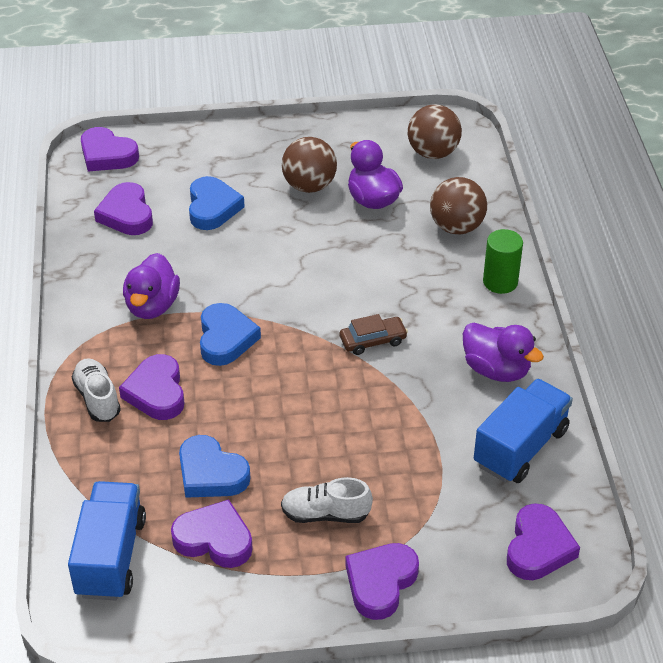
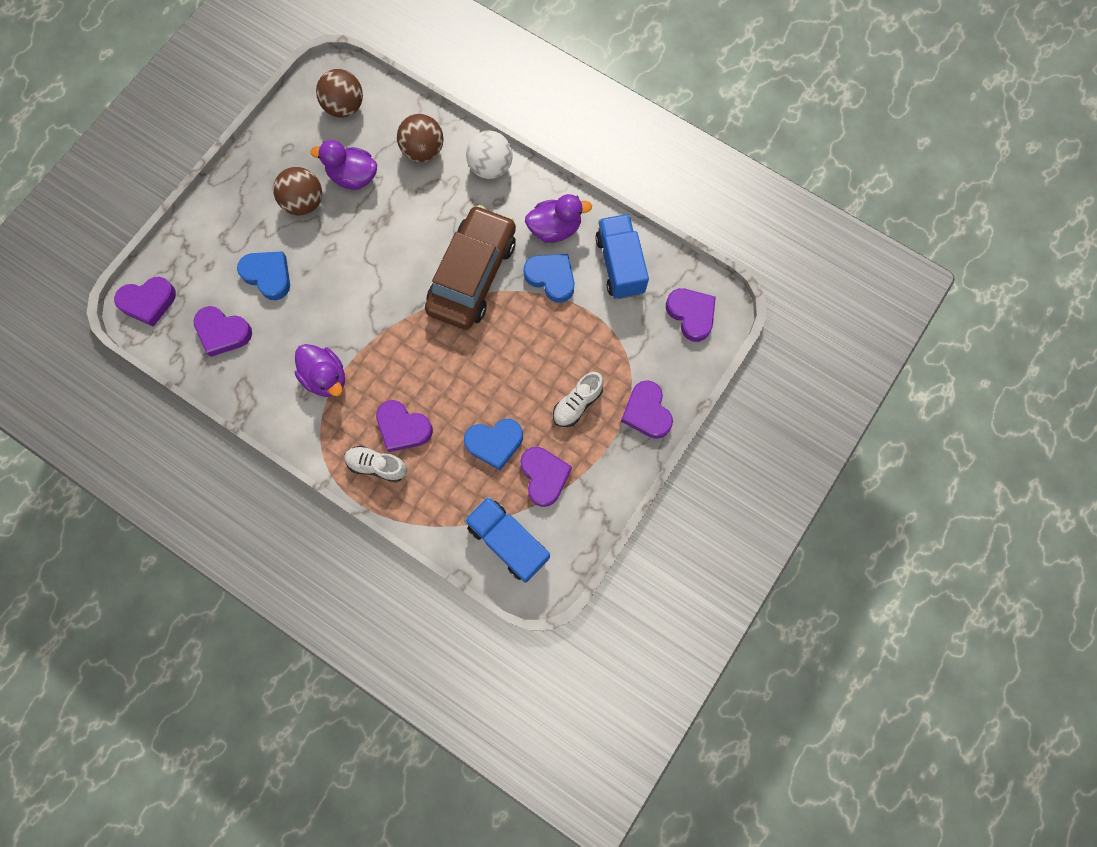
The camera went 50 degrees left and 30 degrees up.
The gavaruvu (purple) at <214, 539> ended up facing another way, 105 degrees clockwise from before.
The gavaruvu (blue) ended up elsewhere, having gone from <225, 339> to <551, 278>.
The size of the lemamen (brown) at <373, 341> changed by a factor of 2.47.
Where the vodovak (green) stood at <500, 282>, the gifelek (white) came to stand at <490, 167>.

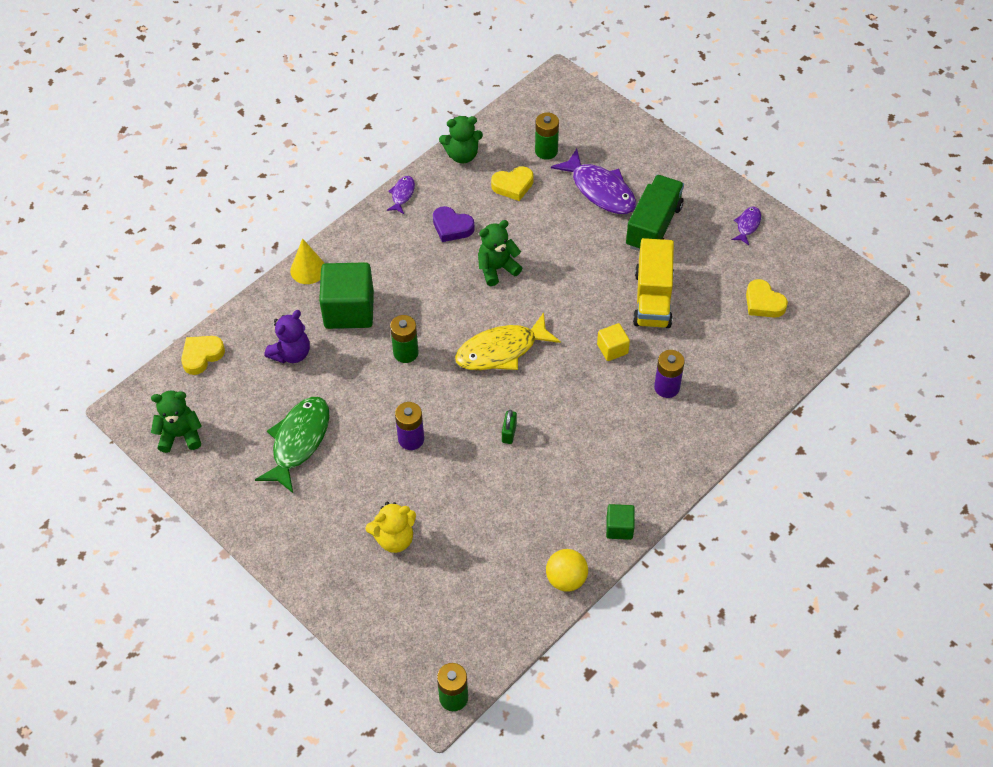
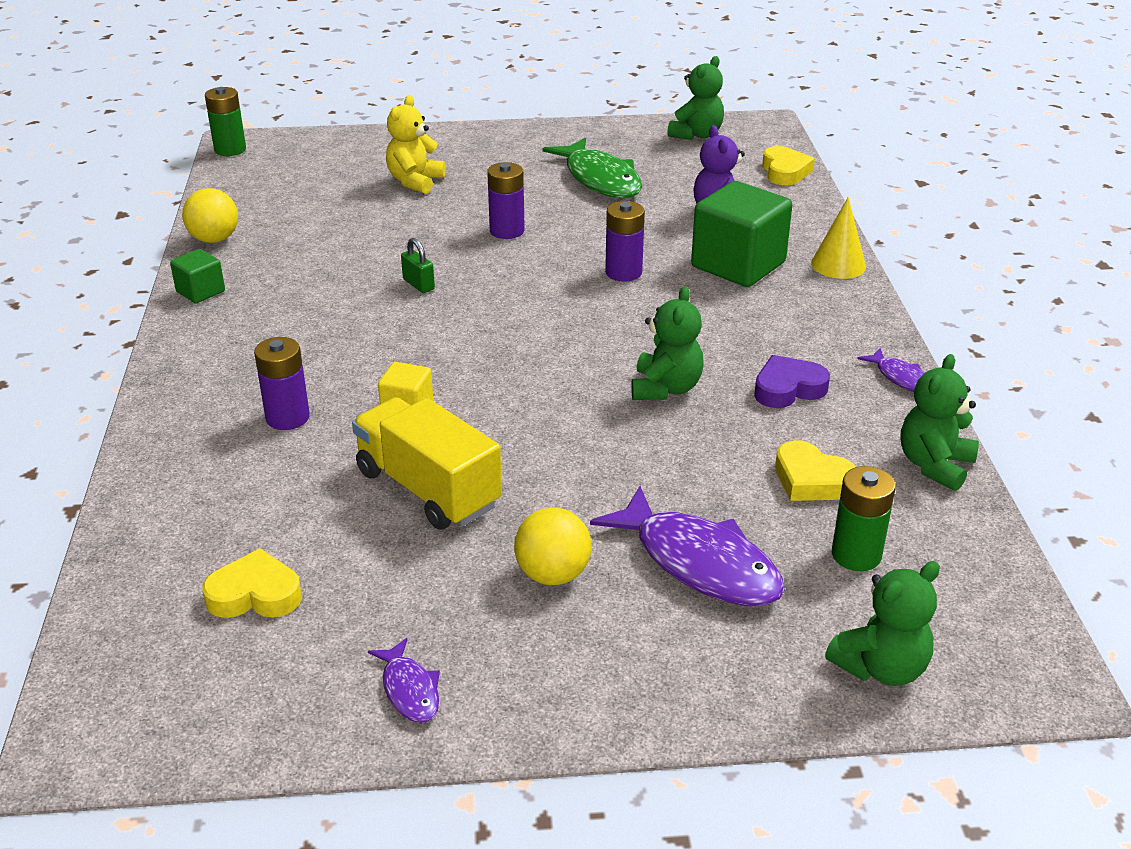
The camera went 130 degrees right and 20 degrees down.
What was the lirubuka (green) at <406, 353> turned into the lirubuka (purple) at <623, 272>.
The second view lost the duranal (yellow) at <501, 350>.
The gavaruvu (yellow) at <513, 186> ended up facing another way, 75 degrees counterclockwise from before.
The duranal (purple) at <600, 190> ended up facing another way, 135 degrees counterclockwise from before.
Where the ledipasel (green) stood at <653, 226>, the gifelek (yellow) came to stand at <553, 574>.
The second view gained the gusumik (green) at <881, 667>.

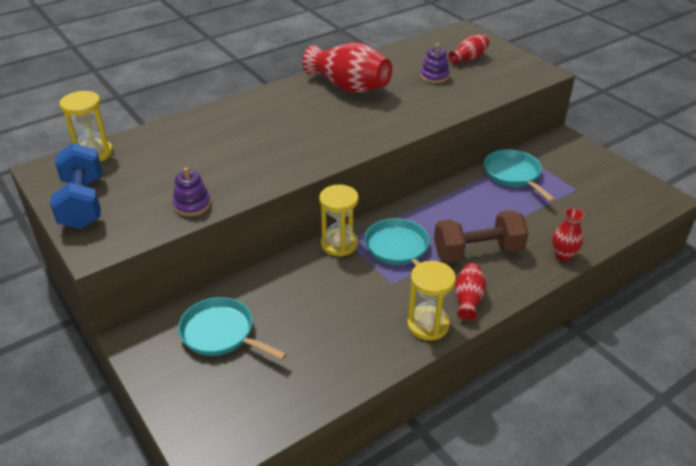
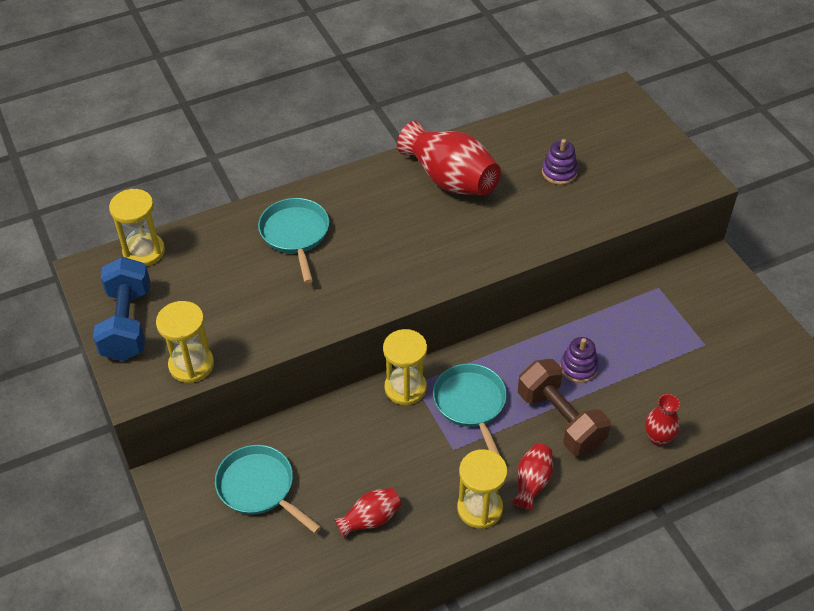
The camera went 10 degrees right and 10 degrees up.
The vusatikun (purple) ended up elsewhere, having gone from <192, 205> to <578, 368>.
The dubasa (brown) at <477, 252> ended up facing another way, 60 degrees clockwise from before.
The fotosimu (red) ended up elsewhere, having gone from <468, 59> to <370, 519>.
The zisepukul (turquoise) ended up elsewhere, having gone from <513, 175> to <295, 235>.
The second view gained the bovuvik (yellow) at <191, 365>.

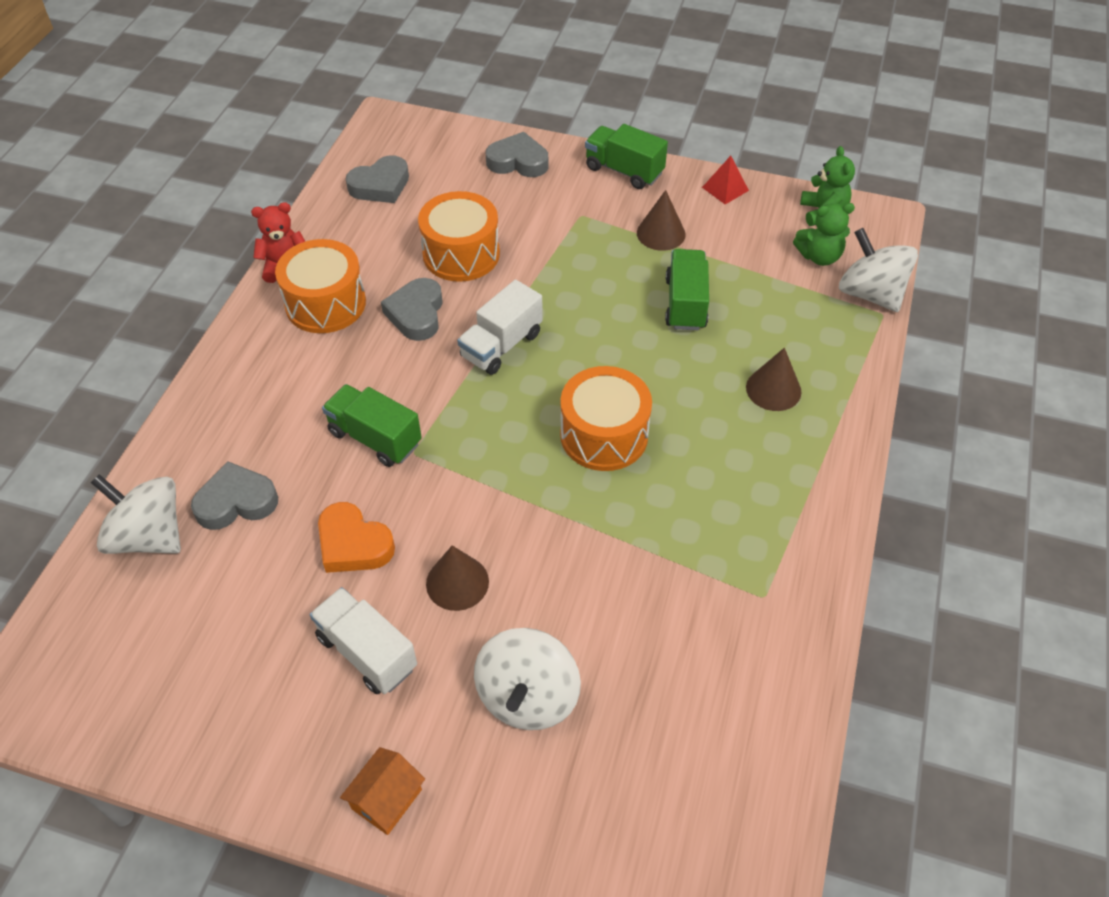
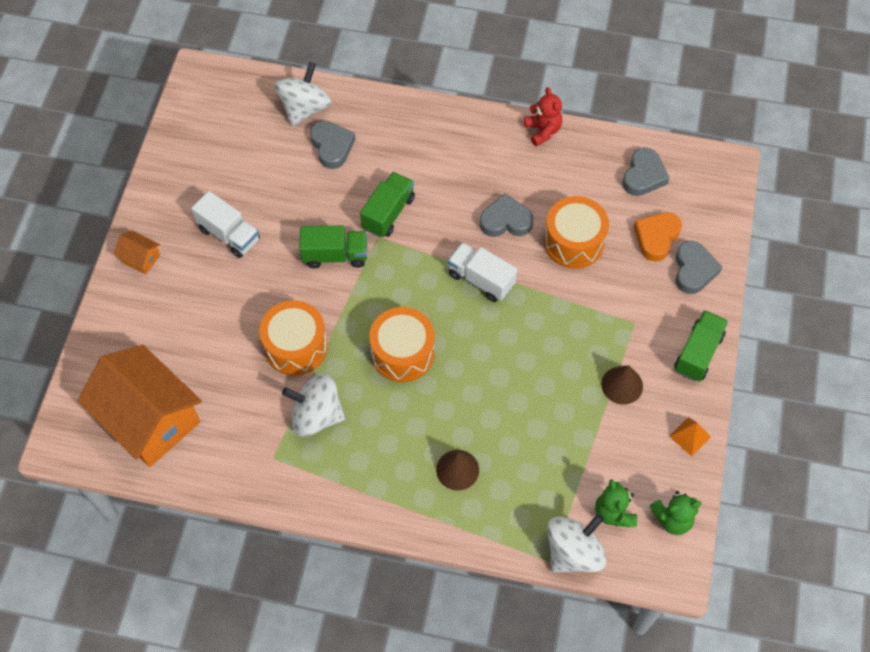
The camera went 85 degrees right and 10 degrees up.
The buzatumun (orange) ended up elsewhere, having gone from <325, 303> to <295, 346>.
The ledipasel (white) at <367, 652> ended up facing another way, 90 degrees clockwise from before.
The gavaruvu (orange) ended up elsewhere, having gone from <353, 544> to <656, 237>.
The gavaruvu (grey) at <380, 185> ended up facing another way, 120 degrees counterclockwise from before.
The second view lost the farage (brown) at <457, 582>.
The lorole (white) ended up elsewhere, having gone from <527, 696> to <316, 415>.
The ledipasel (green) ended up elsewhere, having gone from <685, 304> to <335, 255>.
What was the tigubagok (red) at <725, 188> turned into the tigubagok (orange) at <690, 436>.
The second view gained the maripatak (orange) at <149, 419>.

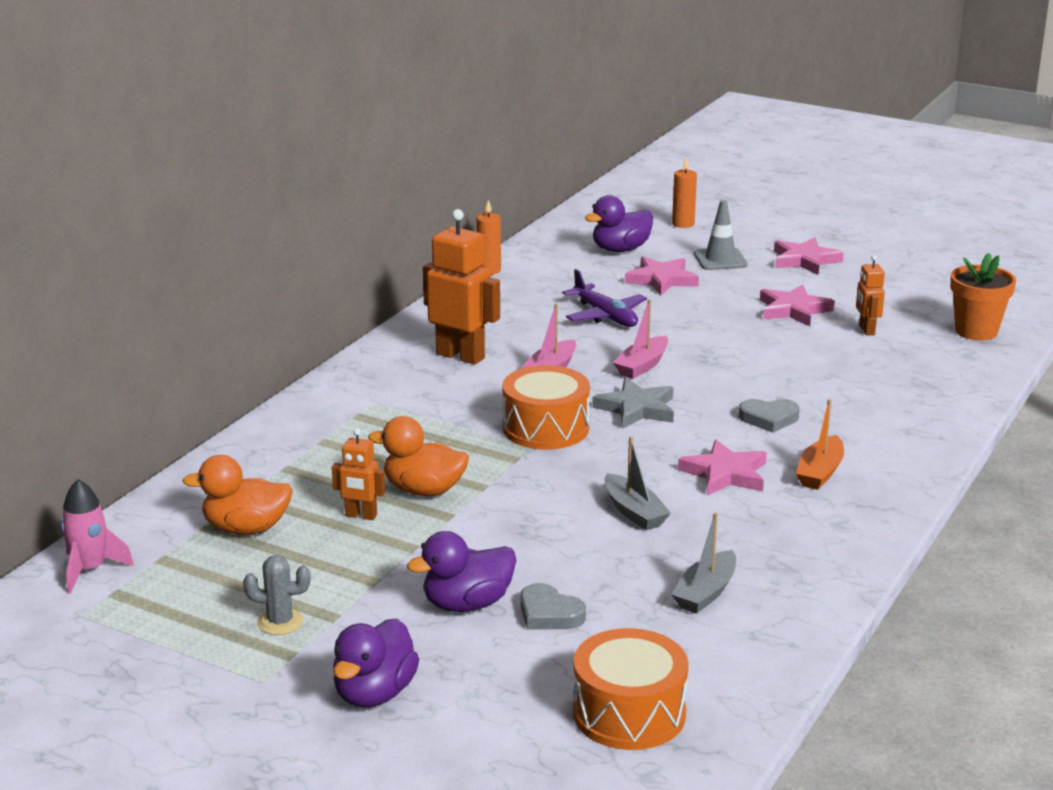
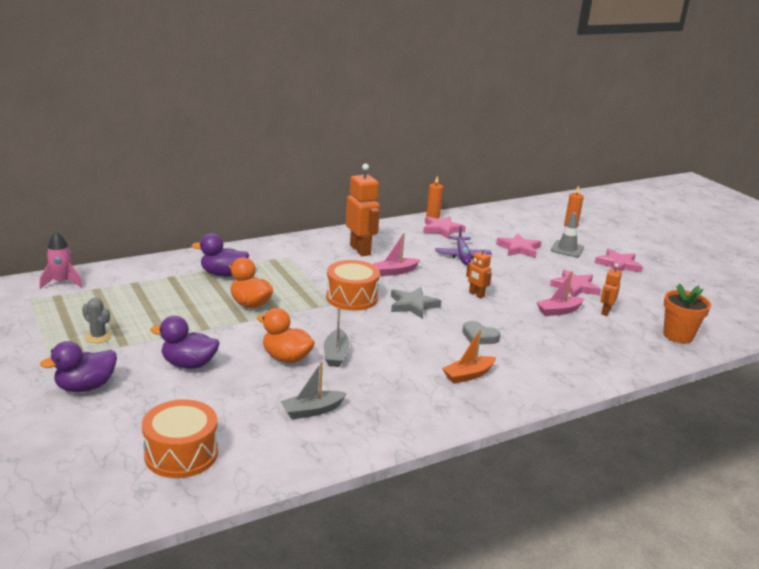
The camera went 30 degrees right and 0 degrees up.
The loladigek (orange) ended up elsewhere, having gone from <246, 528> to <286, 358>.
The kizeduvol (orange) ended up elsewhere, having gone from <361, 516> to <476, 294>.
The second view lost the gavaruvu (grey) at <549, 614>.
The loladigek (purple) ended up elsewhere, having gone from <620, 249> to <223, 274>.
The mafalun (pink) ended up elsewhere, having gone from <642, 366> to <559, 311>.
The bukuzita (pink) ended up elsewhere, having gone from <725, 474> to <442, 229>.

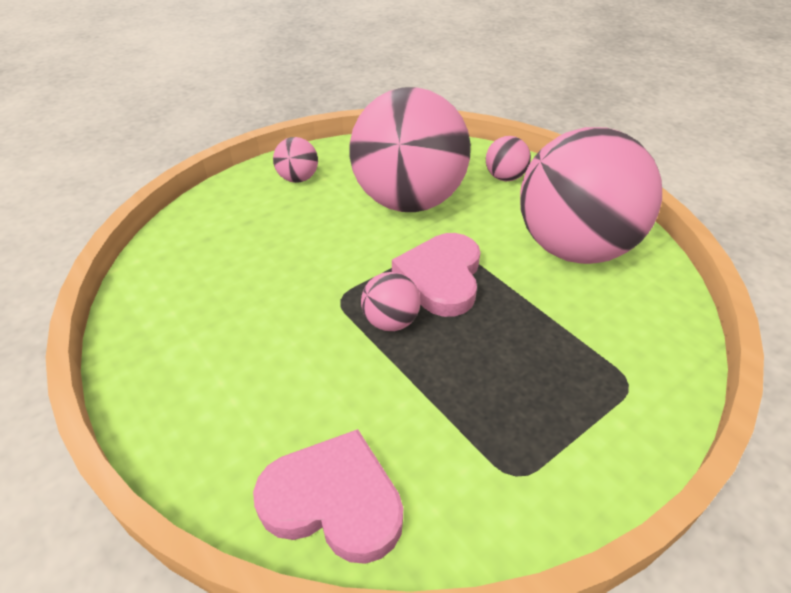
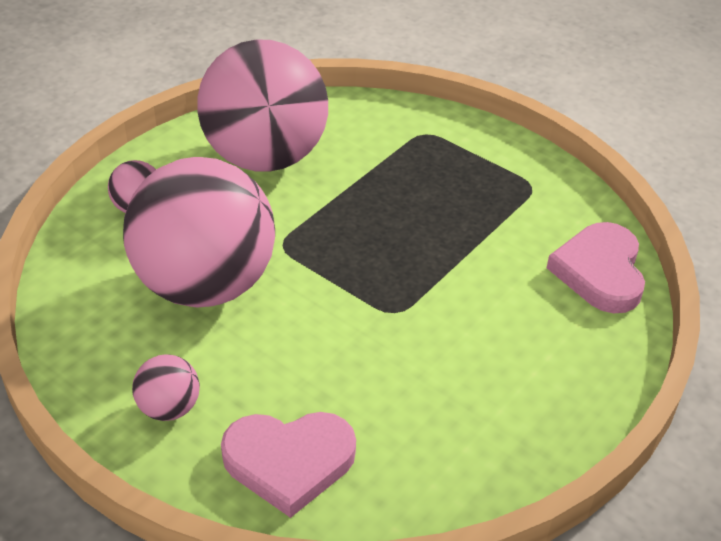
The camera went 105 degrees left and 0 degrees up.
The second view lost the gifelek (pink) at <390, 321>.
The gavaruvu (pink) ended up elsewhere, having gone from <441, 277> to <289, 462>.

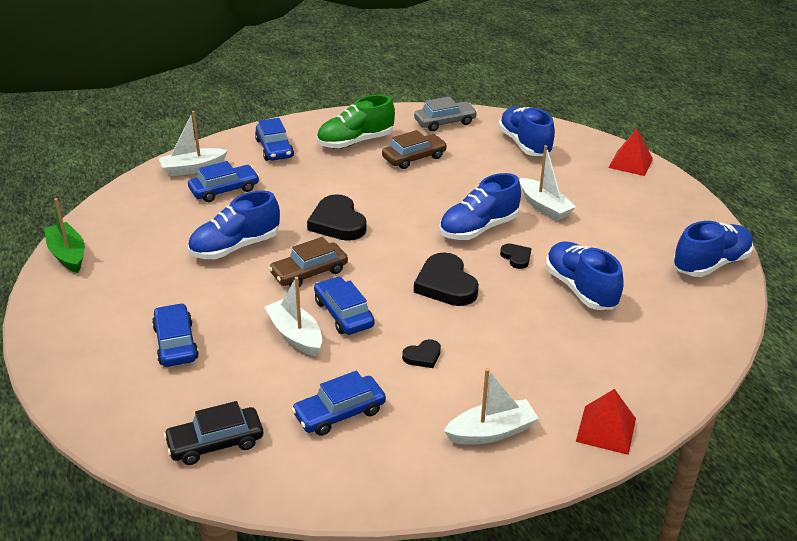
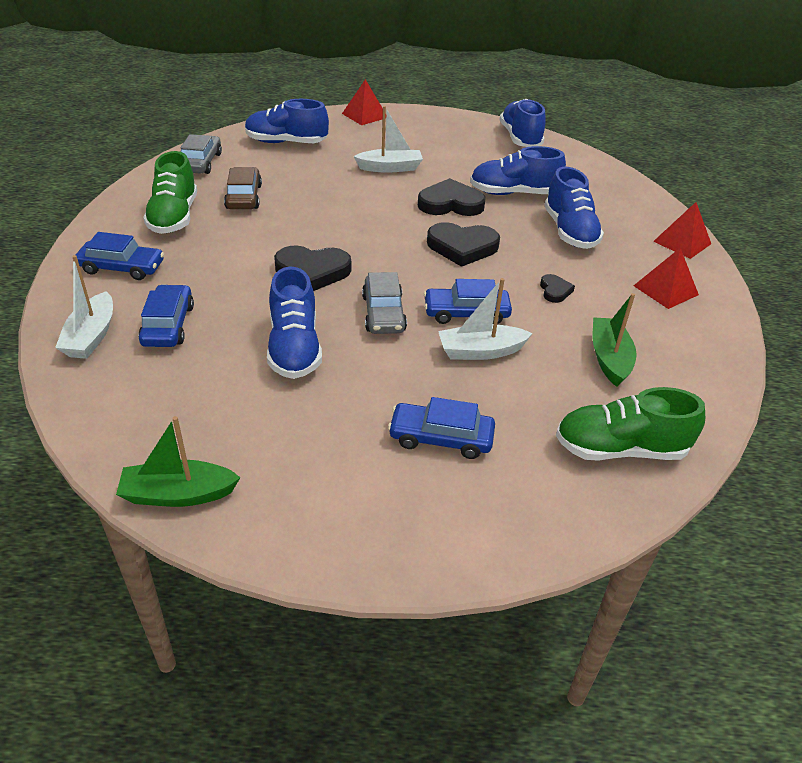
The camera went 65 degrees left and 5 degrees up.
Where the lemamen (black) stood at <215, 443>, the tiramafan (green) came to stand at <620, 449>.
What was the lemamen (brown) at <309, 272> turned into the lemamen (grey) at <383, 313>.
Where the lemamen (blue) stood at <339, 413>, the mafalun (green) came to stand at <609, 358>.
The tiramafan (blue) ended up elsewhere, having gone from <478, 228> to <569, 231>.
Where the mafalun (white) stood at <491, 432>, the tigubagok (red) came to stand at <666, 290>.
The size of the gavaruvu (black) at <516, 257> changed by a factor of 1.96.

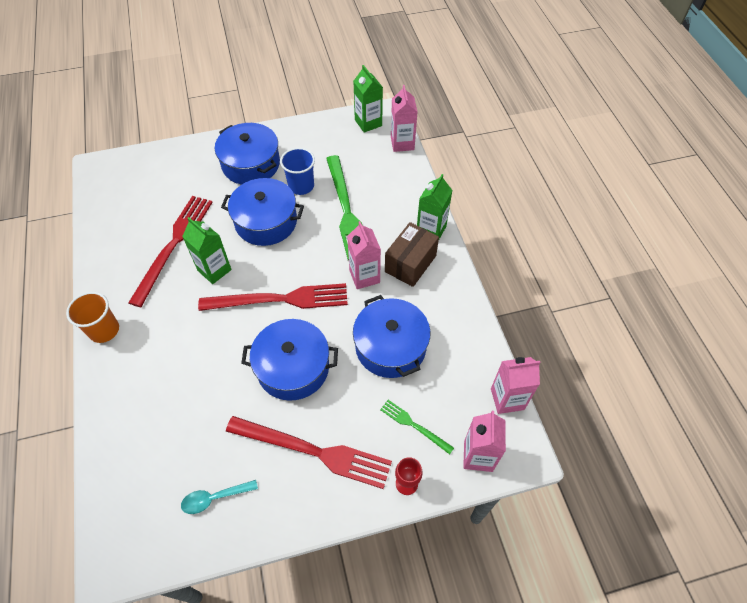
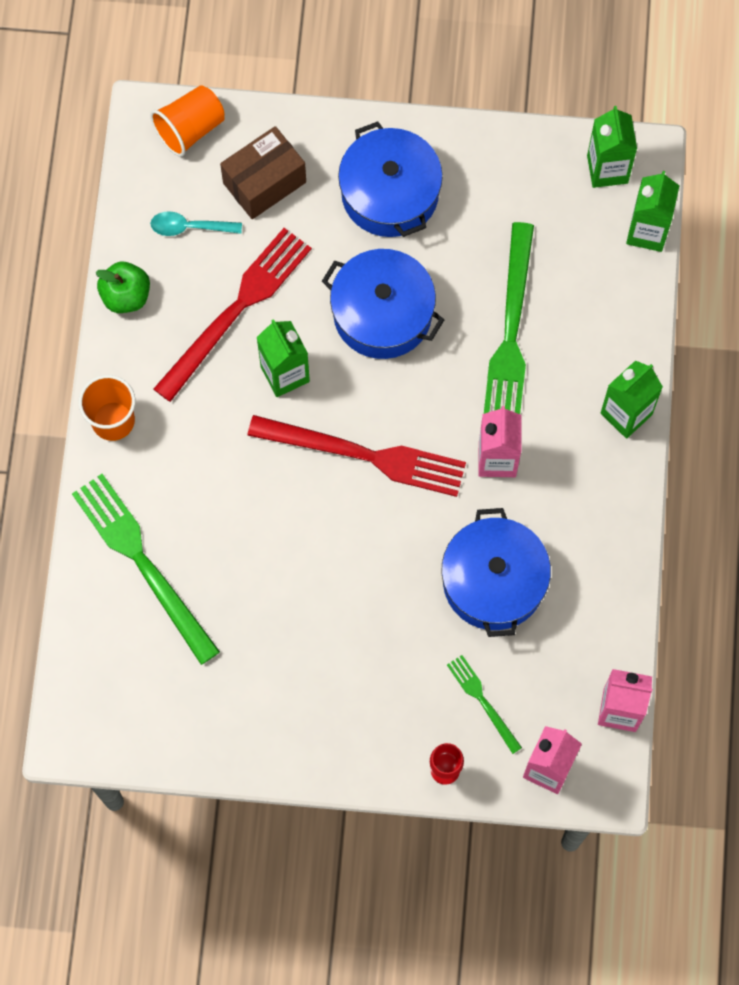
The camera went 20 degrees right and 15 degrees up.
The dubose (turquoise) ended up elsewhere, having gone from <214, 498> to <189, 227>.
The second view lost the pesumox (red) at <314, 451>.
The second view lost the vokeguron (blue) at <293, 367>.
The second view lost the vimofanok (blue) at <301, 186>.
The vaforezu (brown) ended up elsewhere, having gone from <410, 263> to <264, 182>.
What was the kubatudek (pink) at <402, 143> turned into the kubatudek (green) at <647, 231>.
The second view gained the pesumox (green) at <143, 563>.
The second view gained the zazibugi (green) at <126, 296>.
The second view gained the vimofanok (orange) at <190, 129>.

